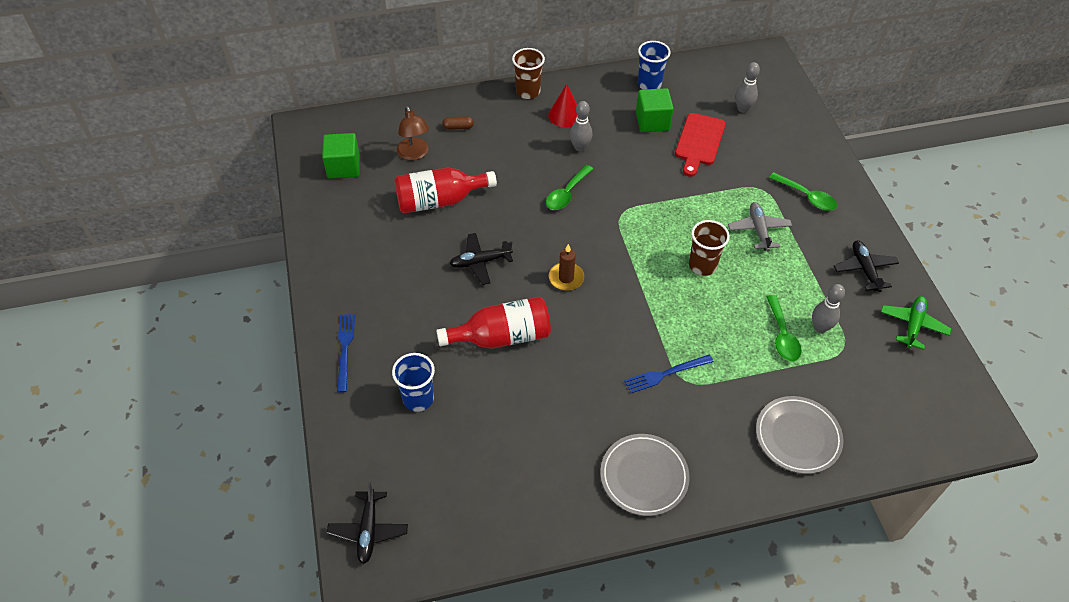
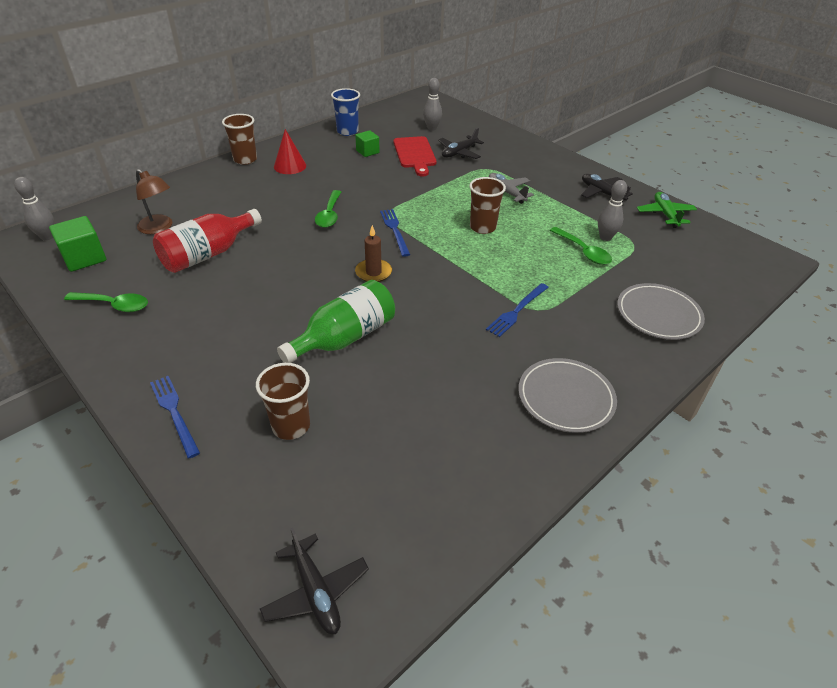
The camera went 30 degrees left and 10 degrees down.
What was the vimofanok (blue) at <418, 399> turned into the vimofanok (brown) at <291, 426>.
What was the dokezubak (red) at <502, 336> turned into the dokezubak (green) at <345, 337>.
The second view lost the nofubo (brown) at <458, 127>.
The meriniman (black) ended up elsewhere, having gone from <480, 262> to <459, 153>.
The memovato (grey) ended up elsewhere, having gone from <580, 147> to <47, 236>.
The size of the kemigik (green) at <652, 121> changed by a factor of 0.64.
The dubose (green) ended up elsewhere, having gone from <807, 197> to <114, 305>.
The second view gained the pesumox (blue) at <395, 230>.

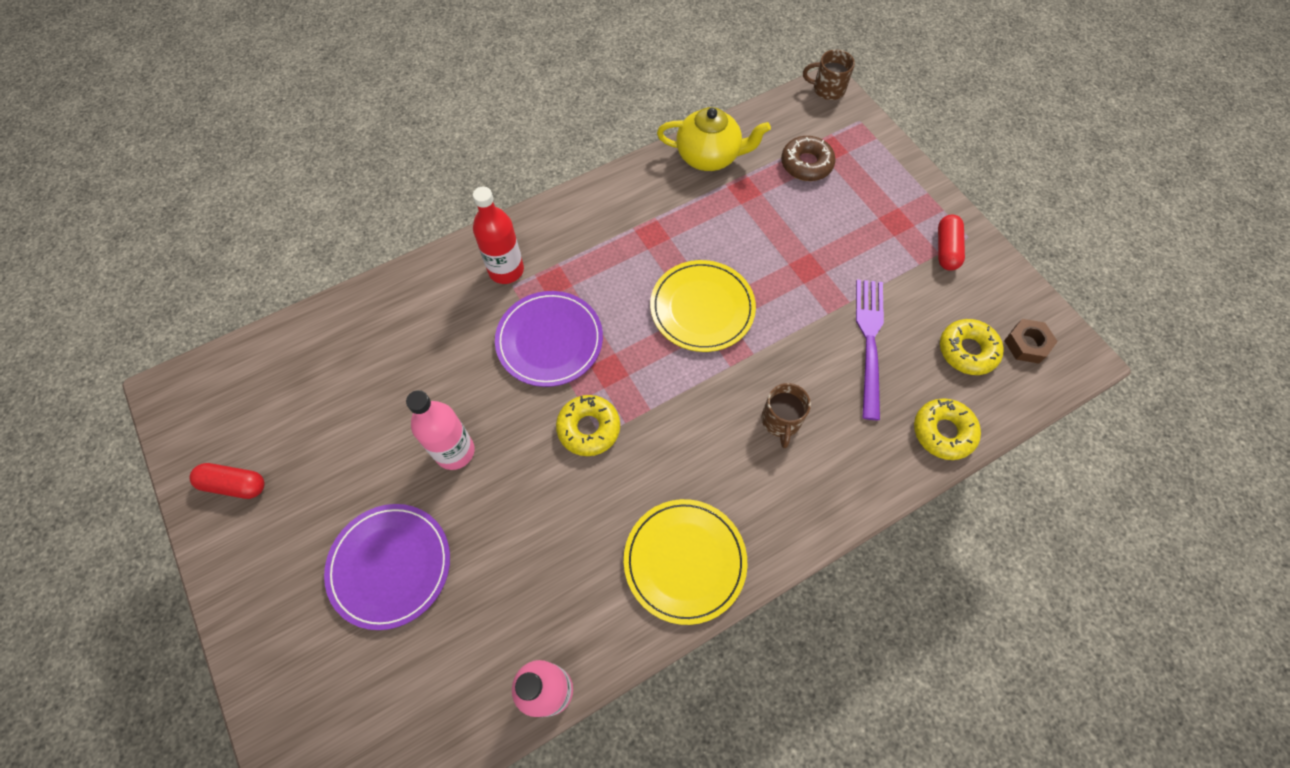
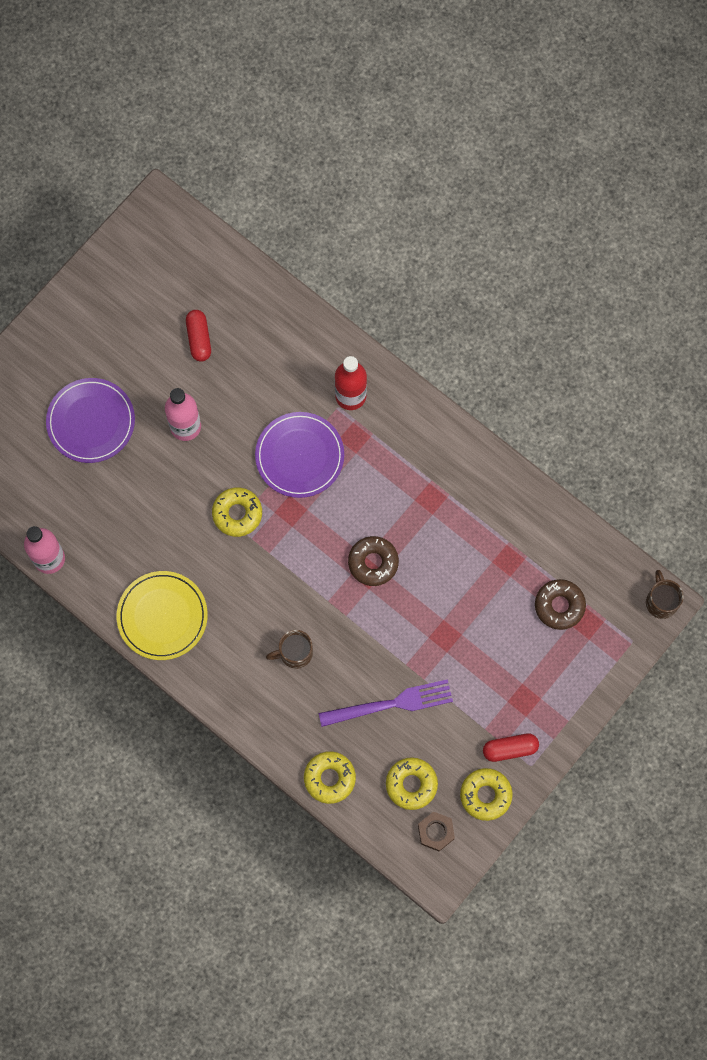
The camera went 70 degrees right and 10 degrees up.
The nofubo (red) ended up elsewhere, having gone from <234, 485> to <199, 339>.
Where the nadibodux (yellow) stood at <702, 308>, the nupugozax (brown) came to stand at <373, 562>.
The second view lost the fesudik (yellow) at <709, 156>.
The second view gained the nupugozax (yellow) at <485, 795>.

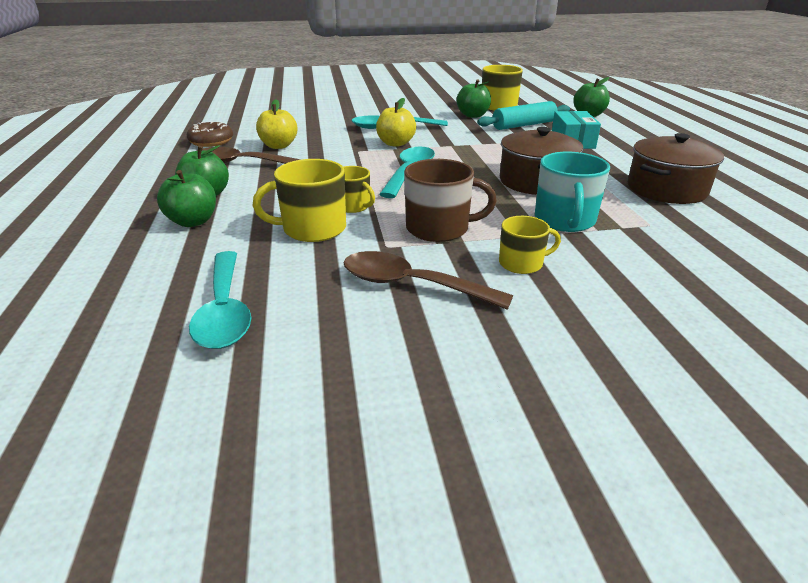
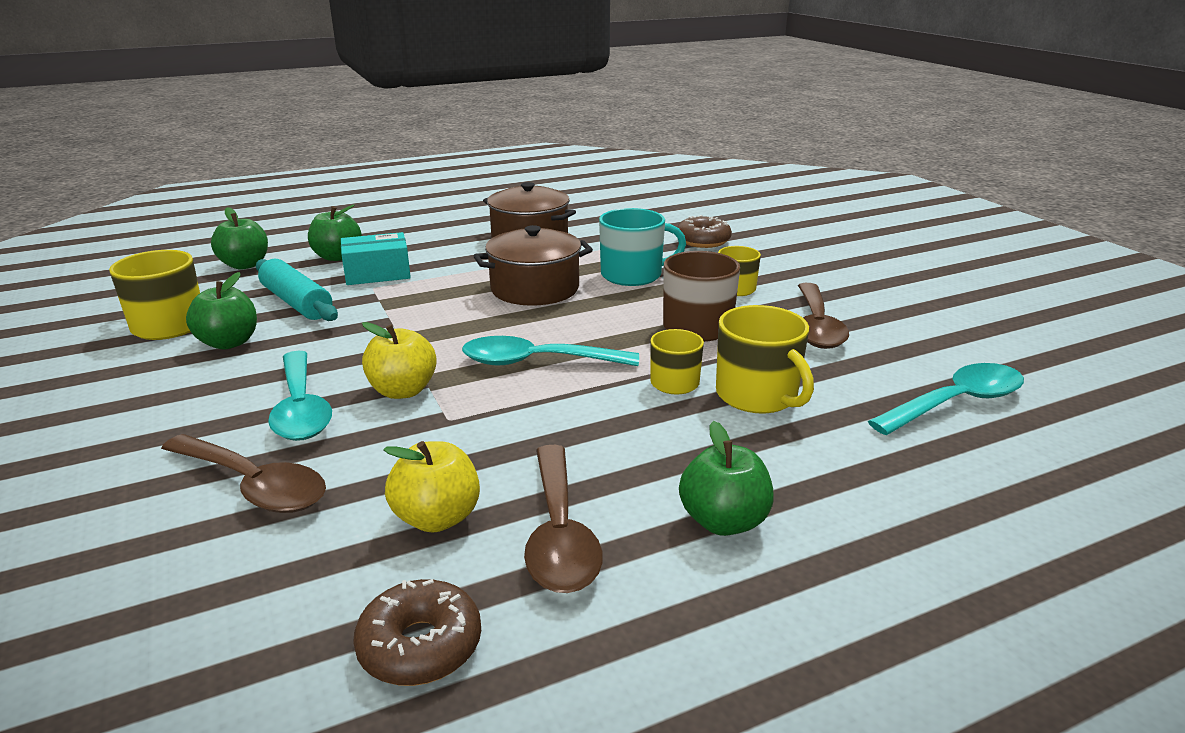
The camera went 105 degrees left and 5 degrees down.
The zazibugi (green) ended up elsewhere, having gone from <193, 221> to <337, 257>.
The second view gained the dubose (brown) at <254, 485>.
The second view gained the nupugozax (brown) at <703, 241>.

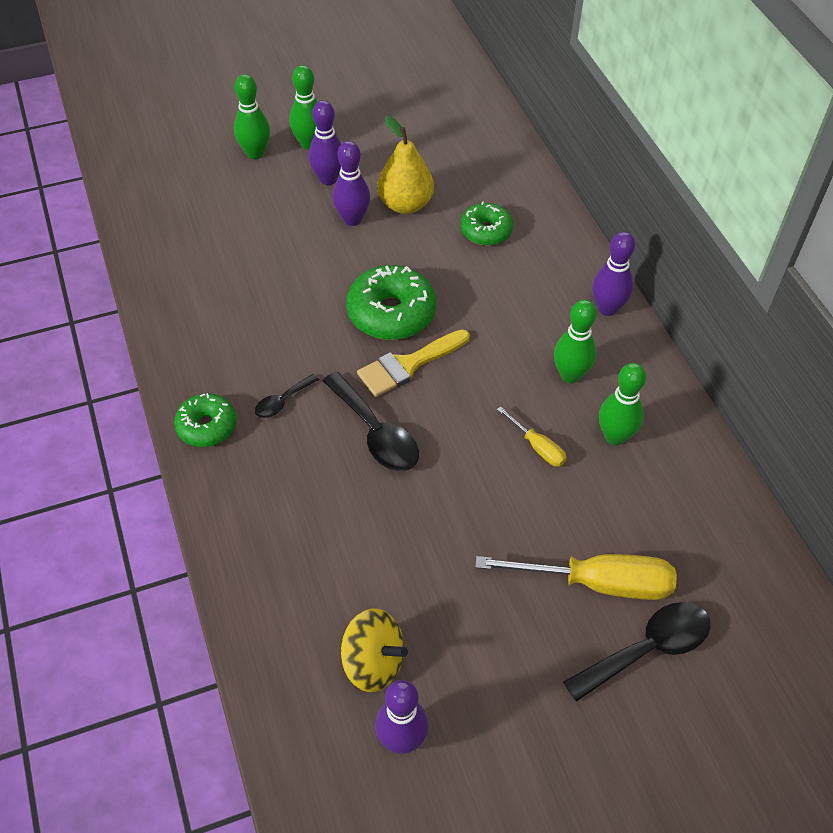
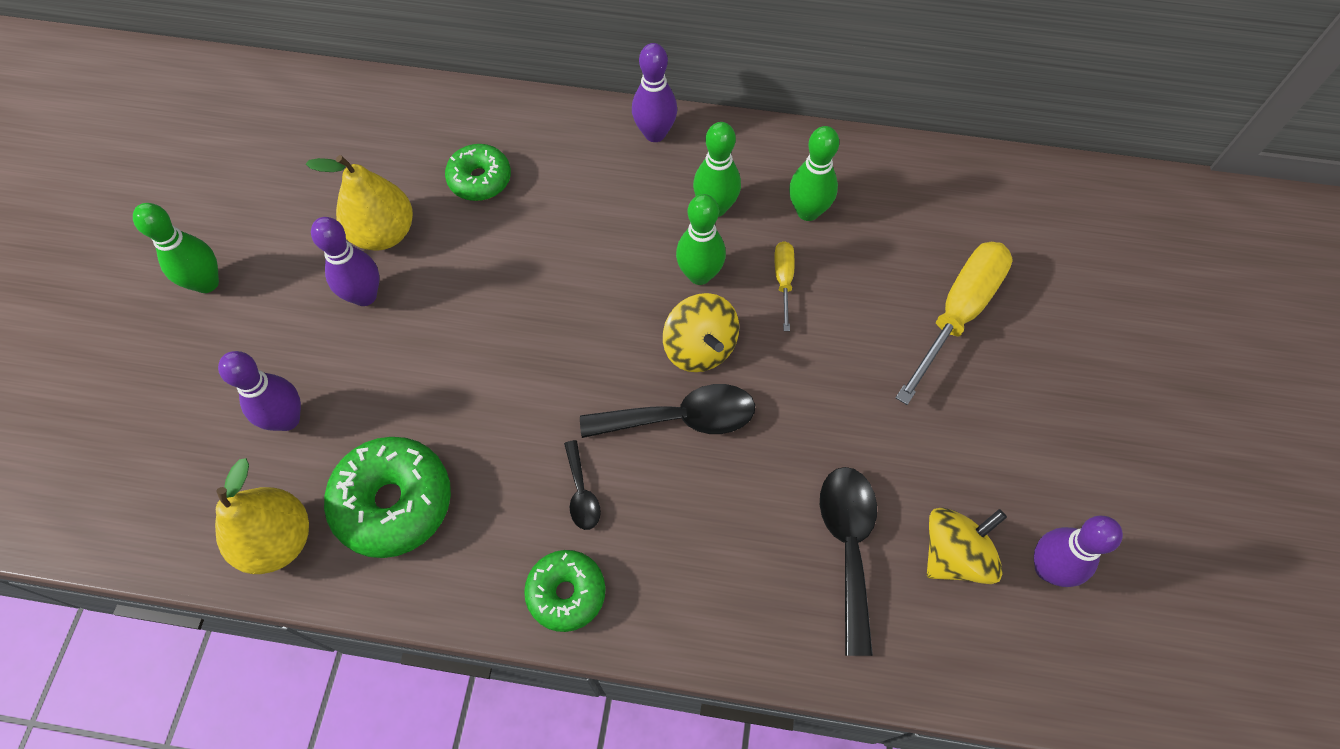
The camera went 60 degrees left and 10 degrees up.
The memovato (green) ended up elsewhere, having gone from <255, 153> to <699, 275>.
The memovato (purple) ended up elsewhere, having gone from <328, 179> to <287, 419>.
The nupugozax (green) ended up elsewhere, having gone from <391, 313> to <393, 502>.
The second view lost the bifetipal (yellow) at <408, 365>.
The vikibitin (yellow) at <537, 447> ended up facing another way, 75 degrees counterclockwise from before.
The dubose (black) ended up elsewhere, having gone from <647, 649> to <848, 546>.
The second view gained the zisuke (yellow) at <278, 540>.
The second view gained the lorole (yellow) at <700, 347>.

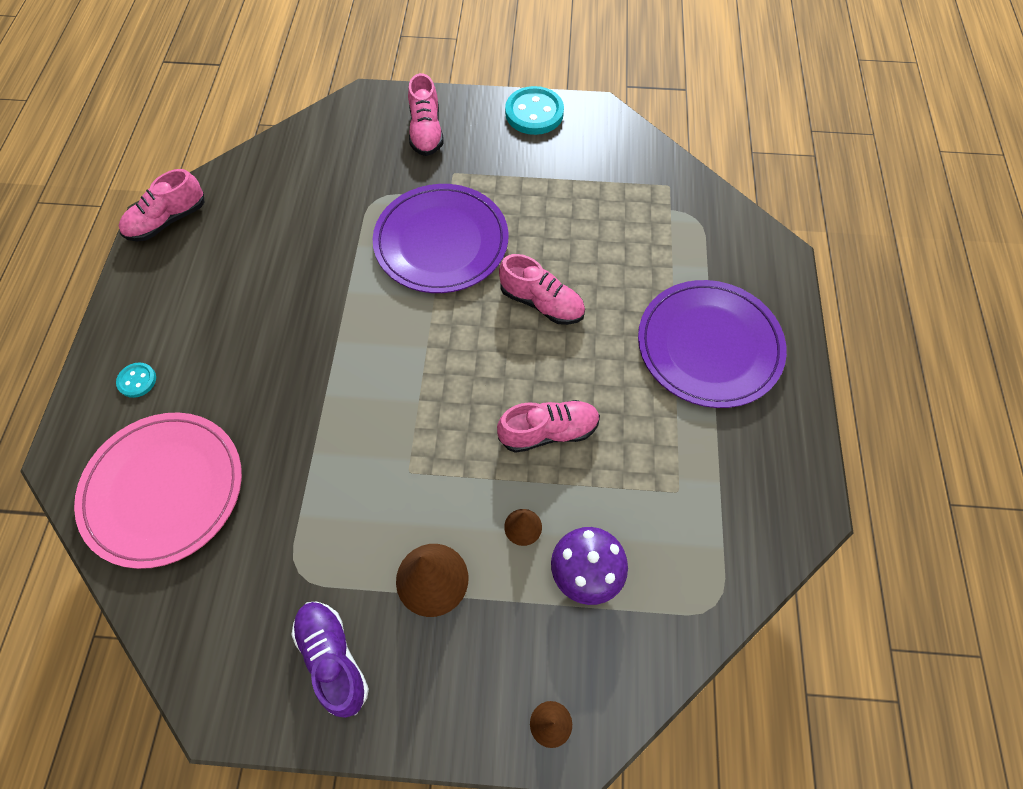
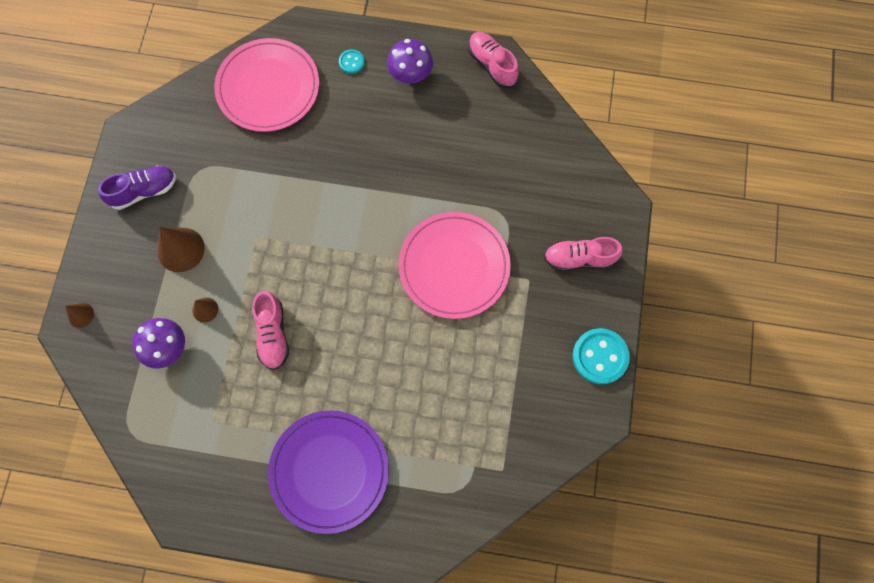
The camera went 95 degrees right and 10 degrees up.
What was the nadibodux (purple) at <441, 242> turned into the nadibodux (pink) at <454, 266>.
The second view lost the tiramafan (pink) at <541, 303>.
The second view gained the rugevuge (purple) at <410, 74>.

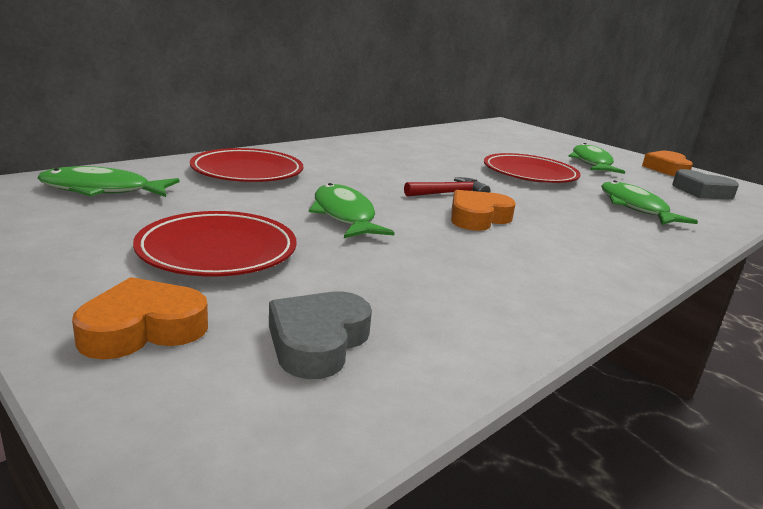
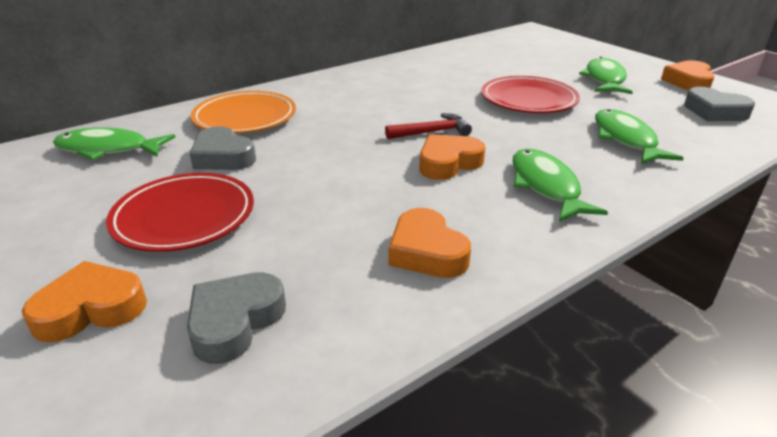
The camera went 10 degrees right and 10 degrees up.
What was the nadibodux (red) at <247, 172> turned into the nadibodux (orange) at <245, 118>.
The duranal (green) ended up elsewhere, having gone from <344, 215> to <546, 186>.
The second view gained the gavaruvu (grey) at <223, 157>.
The second view gained the gavaruvu (orange) at <426, 252>.

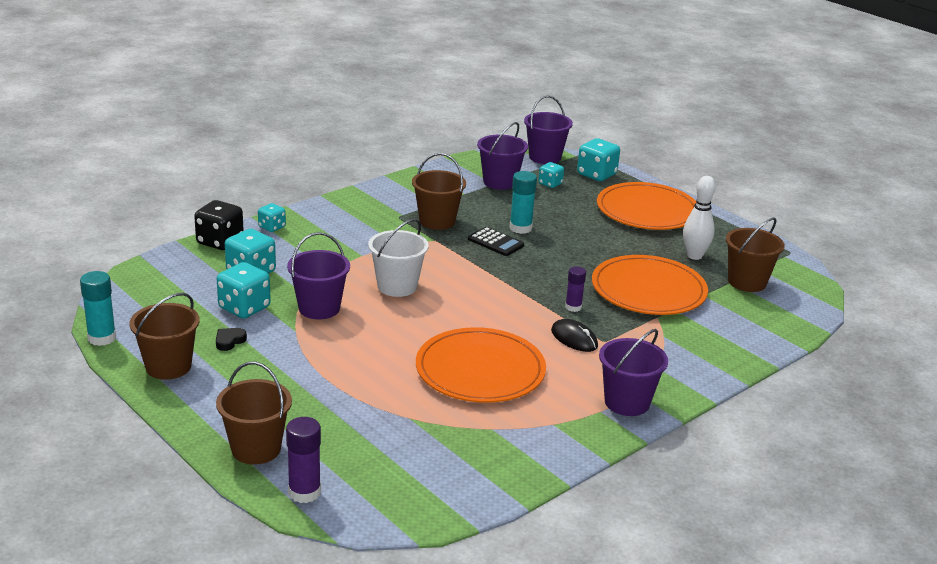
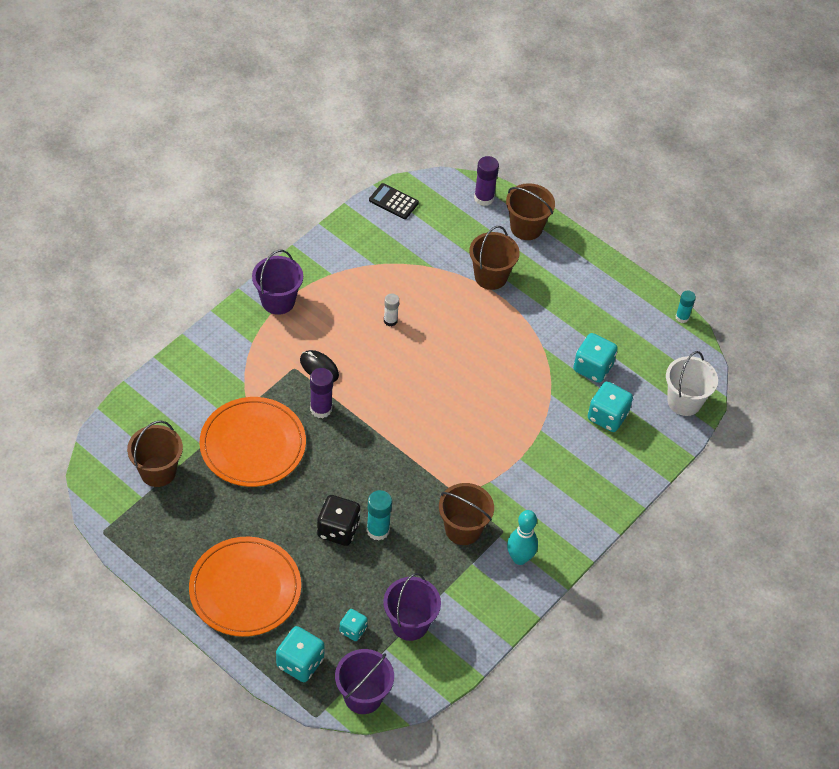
The camera went 170 degrees right and 25 degrees up.
The size of the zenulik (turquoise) at <102, 338> changed by a factor of 0.66.
The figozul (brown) ended up elsewhere, having gone from <168, 366> to <490, 276>.
The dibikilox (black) ended up elsewhere, having gone from <220, 242> to <338, 529>.
The second view lost the gavaruvu (black) at <229, 341>.
The second view lost the dibikilox (turquoise) at <272, 227>.
The second view lost the figozul (purple) at <319, 308>.
The figozul (white) ended up elsewhere, having gone from <397, 286> to <684, 401>.
Where the nadibodux (orange) stood at <480, 370>, the zenulik (white) came to stand at <390, 320>.
The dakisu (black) ended up elsewhere, having gone from <495, 242> to <393, 201>.
The size of the zenulik (purple) at <573, 307> changed by a factor of 1.52.
The second view lost the memovato (white) at <694, 256>.
The second view gained the memovato (turquoise) at <519, 558>.

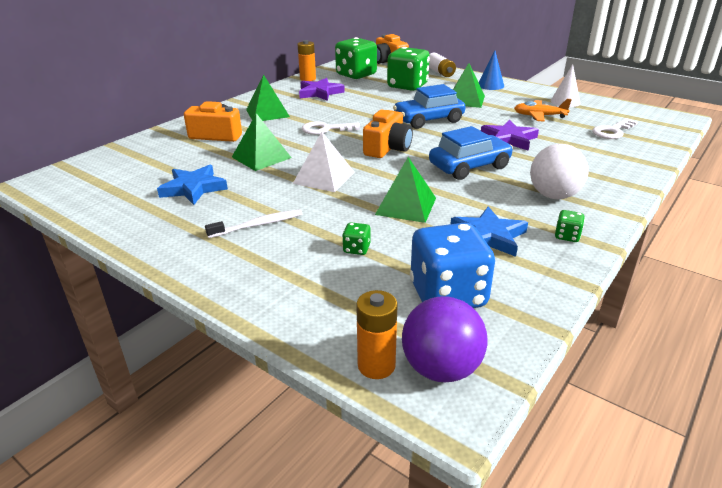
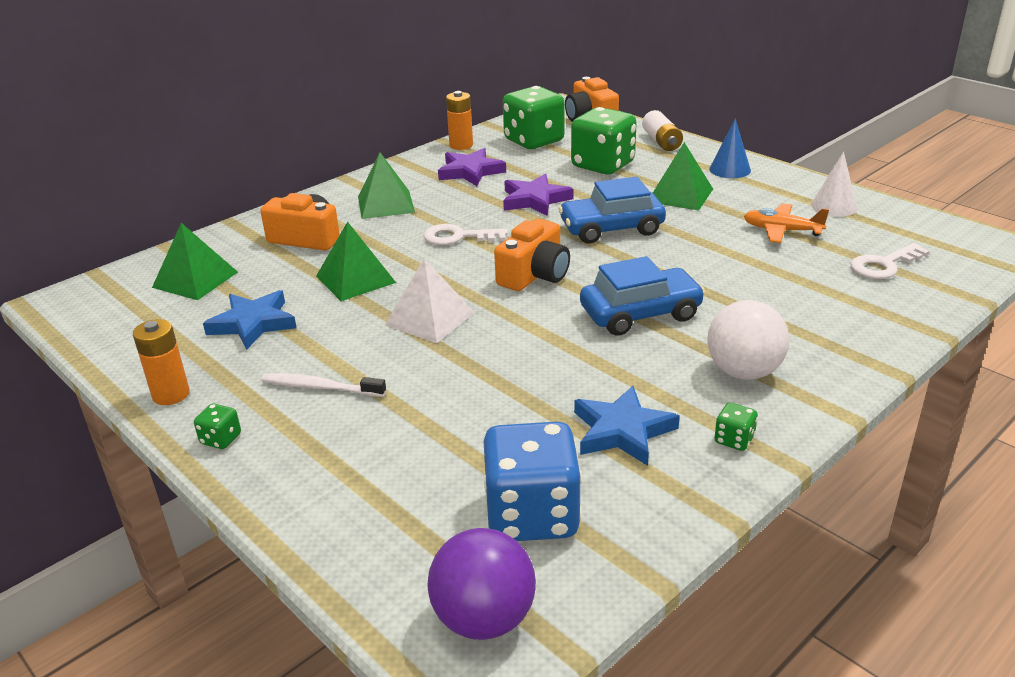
The camera went 10 degrees right and 0 degrees up.
The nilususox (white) at <258, 225> ended up facing another way, 150 degrees counterclockwise from before.
The dibikilox (green) ended up elsewhere, having gone from <356, 249> to <221, 439>.
The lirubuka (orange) ended up elsewhere, having gone from <376, 365> to <171, 394>.
The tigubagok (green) ended up elsewhere, having gone from <406, 206> to <195, 279>.
The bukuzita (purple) ended up elsewhere, having gone from <509, 139> to <535, 200>.

